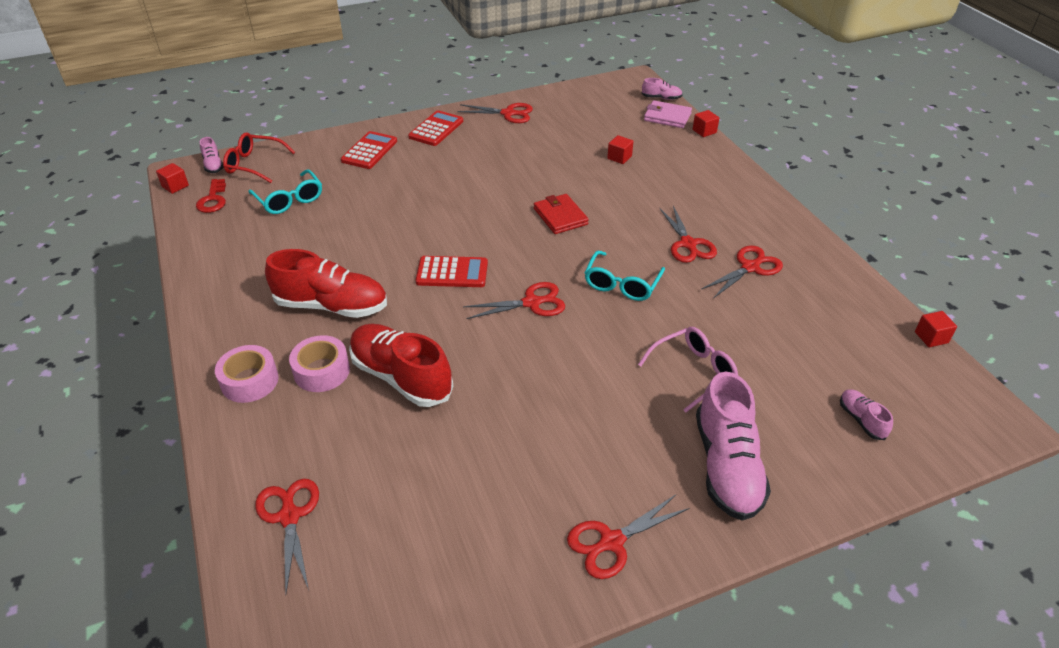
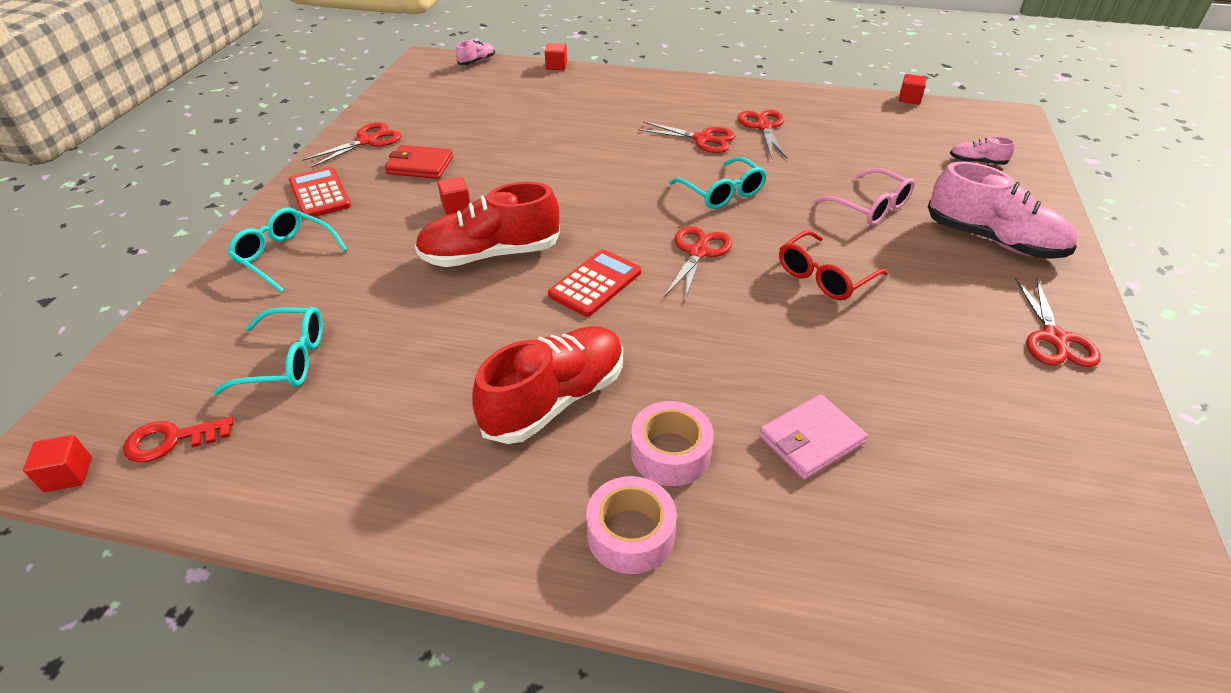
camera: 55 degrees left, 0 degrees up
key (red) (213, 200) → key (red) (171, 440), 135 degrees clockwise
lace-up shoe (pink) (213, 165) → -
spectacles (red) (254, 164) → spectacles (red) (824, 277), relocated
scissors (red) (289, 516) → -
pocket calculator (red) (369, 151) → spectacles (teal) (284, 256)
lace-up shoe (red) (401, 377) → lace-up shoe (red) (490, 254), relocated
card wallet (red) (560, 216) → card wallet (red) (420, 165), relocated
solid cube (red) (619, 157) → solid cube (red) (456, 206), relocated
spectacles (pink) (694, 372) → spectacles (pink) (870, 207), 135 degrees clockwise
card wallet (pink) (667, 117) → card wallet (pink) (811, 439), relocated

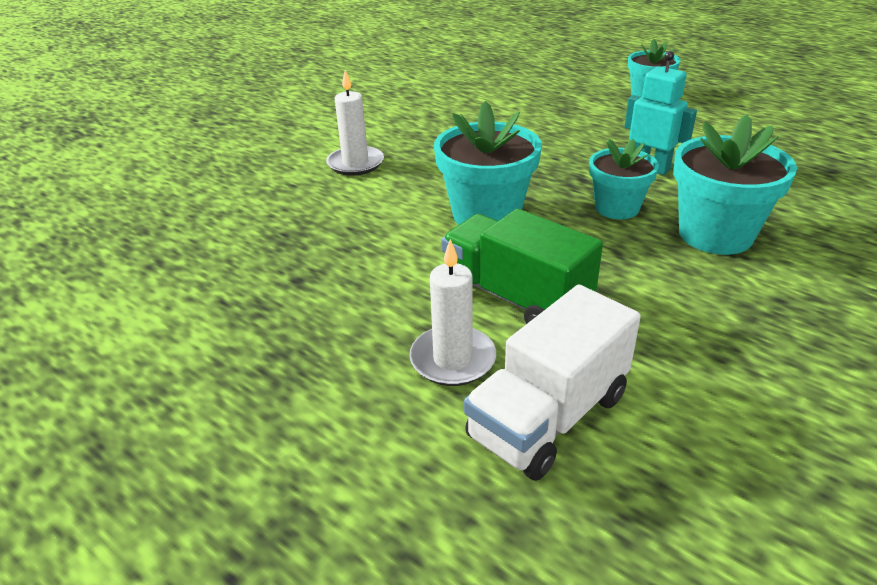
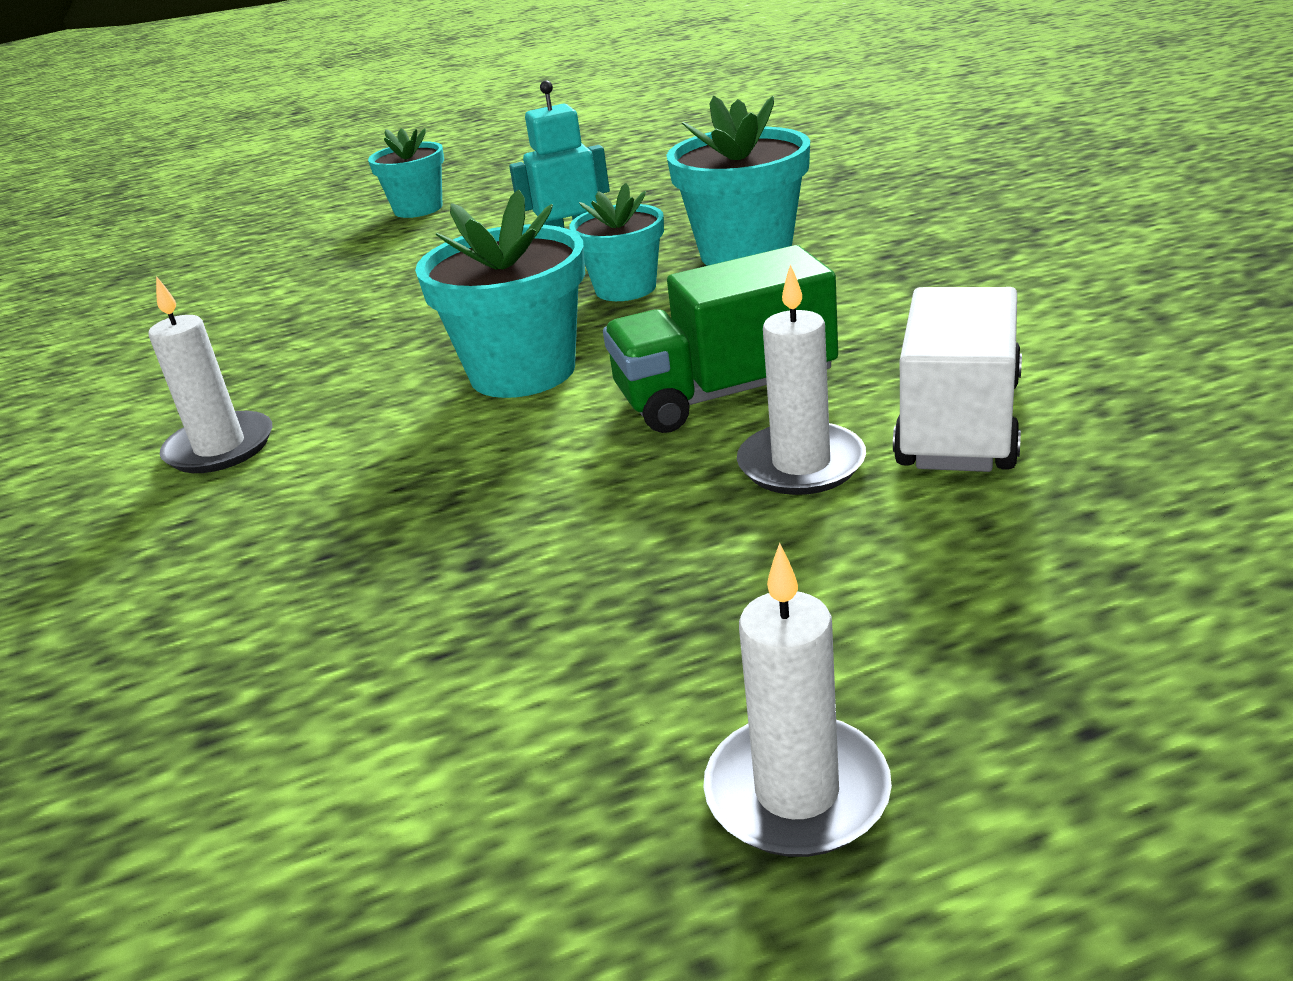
camera: 55 degrees left, 5 degrees down
truck (pure white) (549, 417) → truck (pure white) (958, 424), 150 degrees counterclockwise
- → wax candle (pure white) (797, 792)

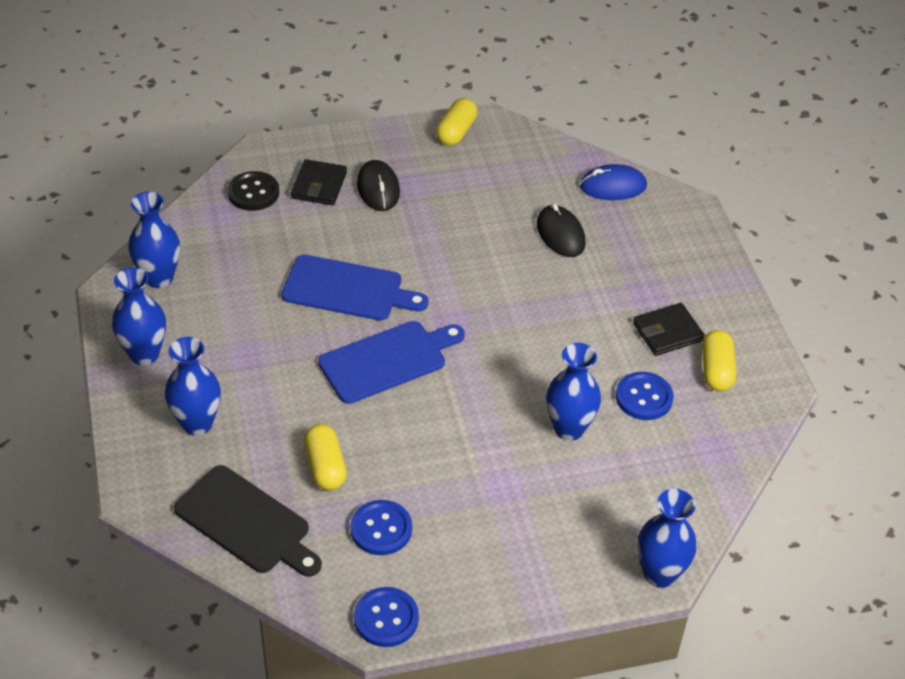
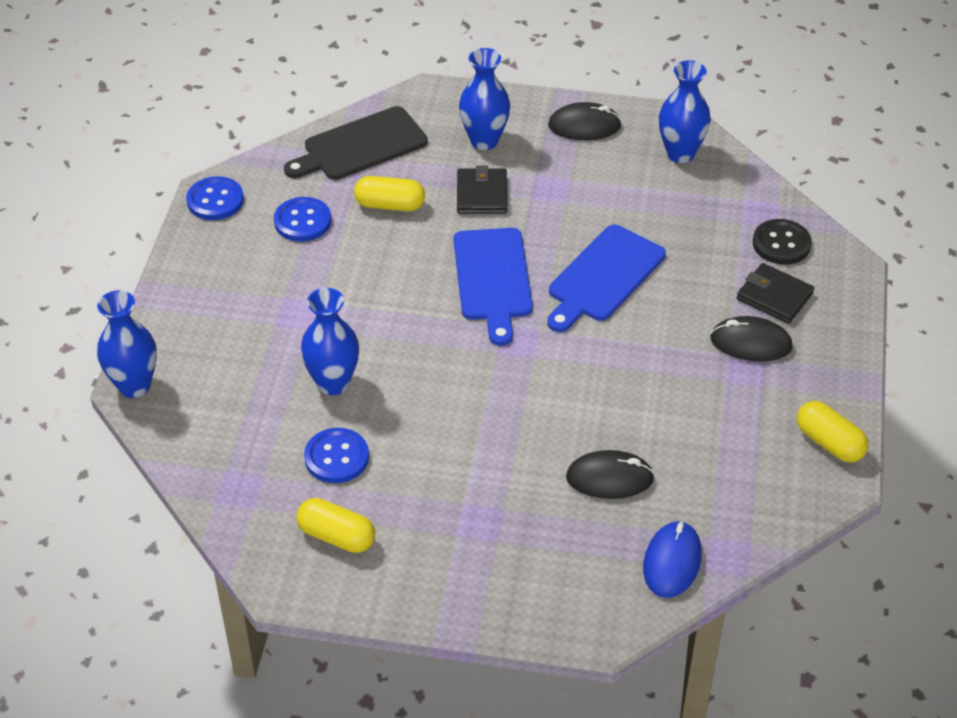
camera: 115 degrees right, 0 degrees up
vase (cobalt) (144, 354) → computer mouse (jet-black) (584, 126)
card wallet (jet-black) (667, 332) → card wallet (jet-black) (481, 194), relocated

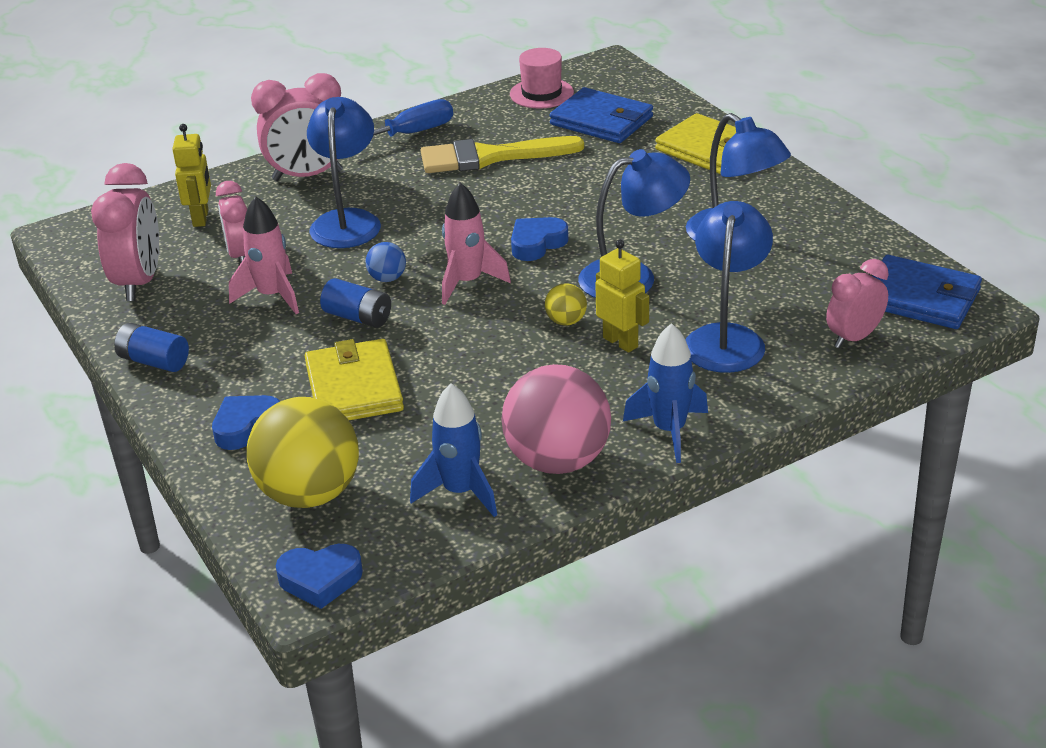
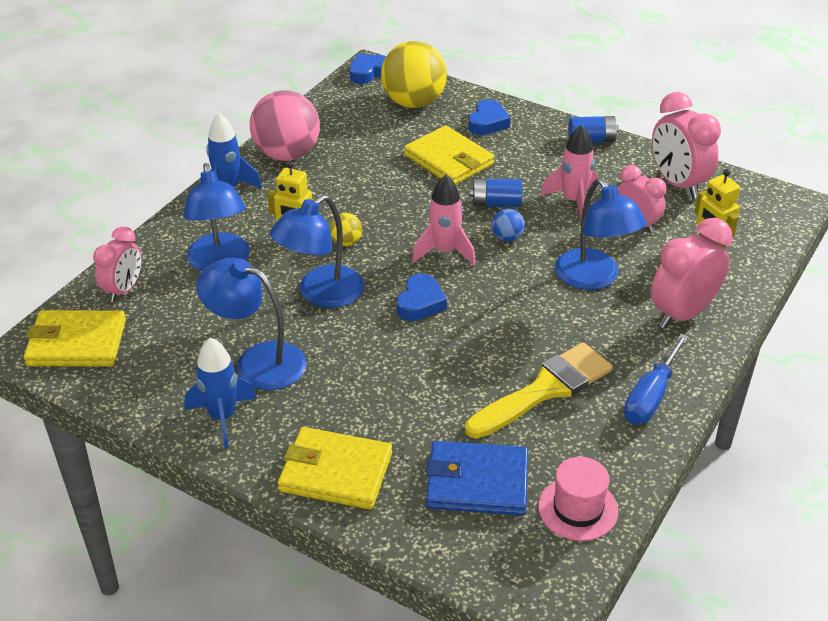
camera: 150 degrees right, 5 degrees up
rocket (cobalt) (460, 492) → rocket (cobalt) (222, 417), relocated
card wallet (cobalt) (920, 298) → card wallet (yellow) (76, 343)

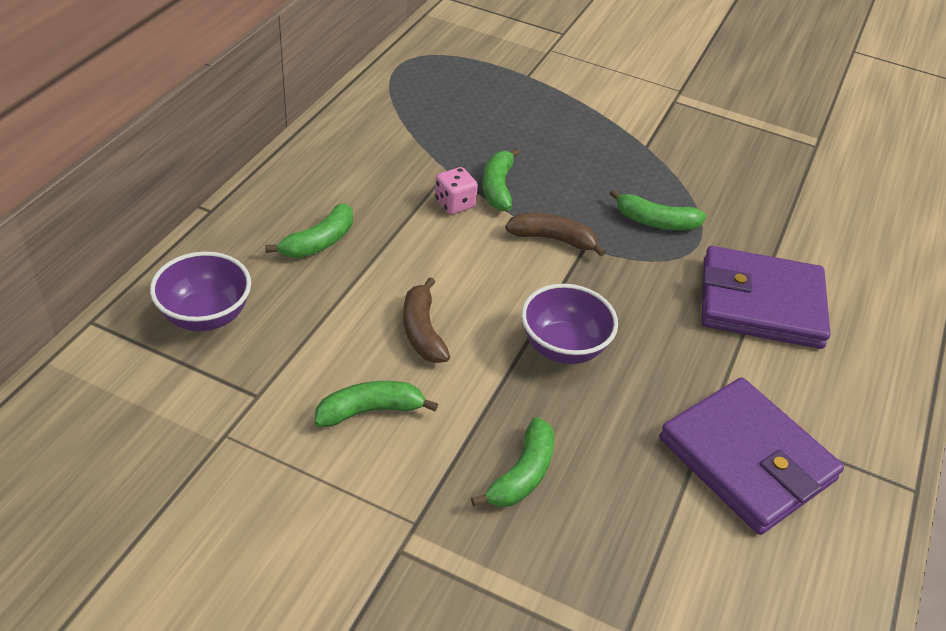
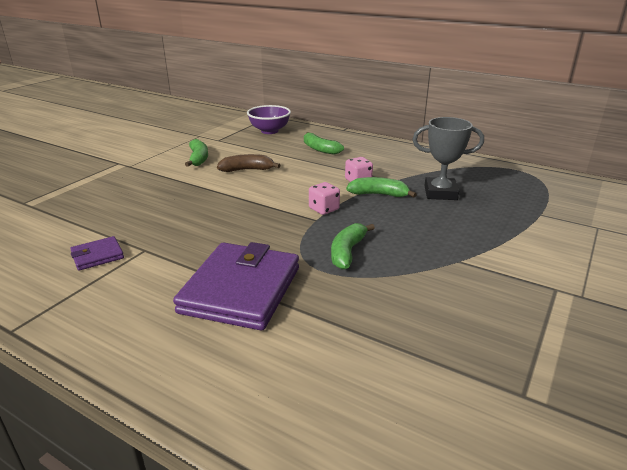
camera: 100 degrees right, 15 degrees down
banana (leaf-green) (522, 474) → -
banana (dark brown) (553, 239) → game die (pink) (324, 209)
bowl (violet) (563, 347) → -
card wallet (violet) (746, 459) → card wallet (violet) (97, 256), x0.46
- → prize cup (gray) (440, 193)

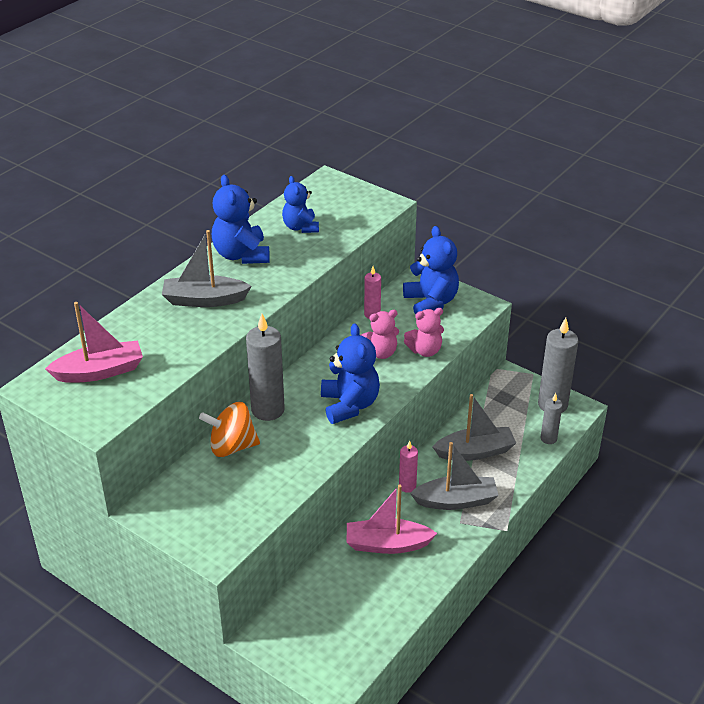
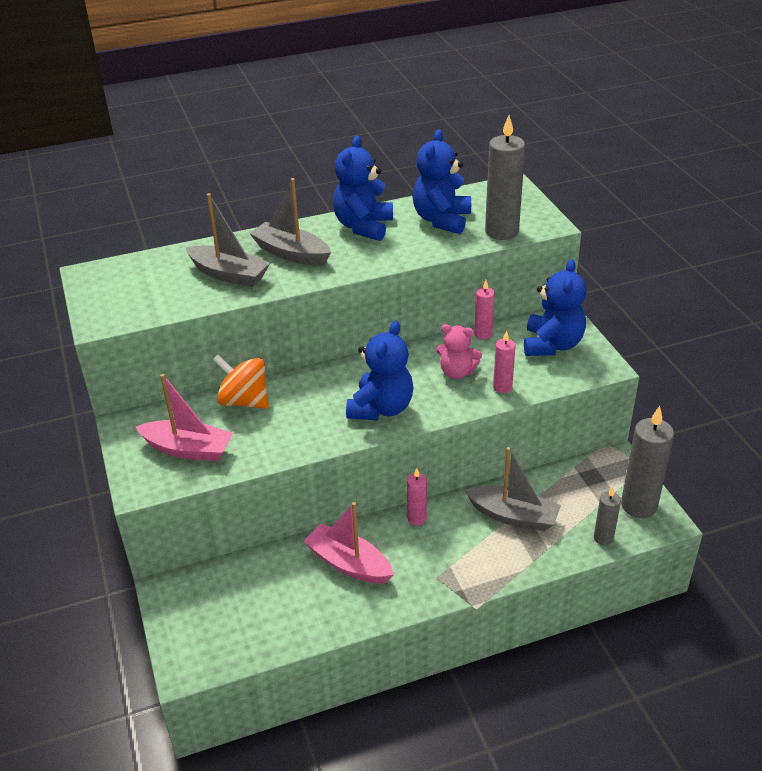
camera: 35 degrees right, 0 degrees up
toy boat (pink) (99, 371) → toy boat (pink) (188, 449), relocated
wax candle (gray) (268, 410) → wax candle (gray) (501, 232), relocated
teddy (cobalt) (300, 227) → teddy (cobalt) (441, 220), x1.51
teddy (pink) (425, 350) → wax candle (pink) (502, 387)
toy boat (gray) (456, 501) → toy boat (gray) (229, 275), relocated

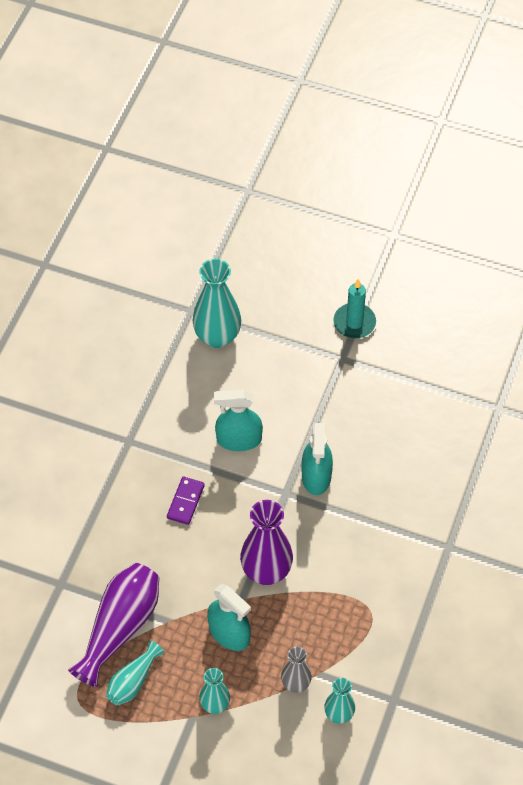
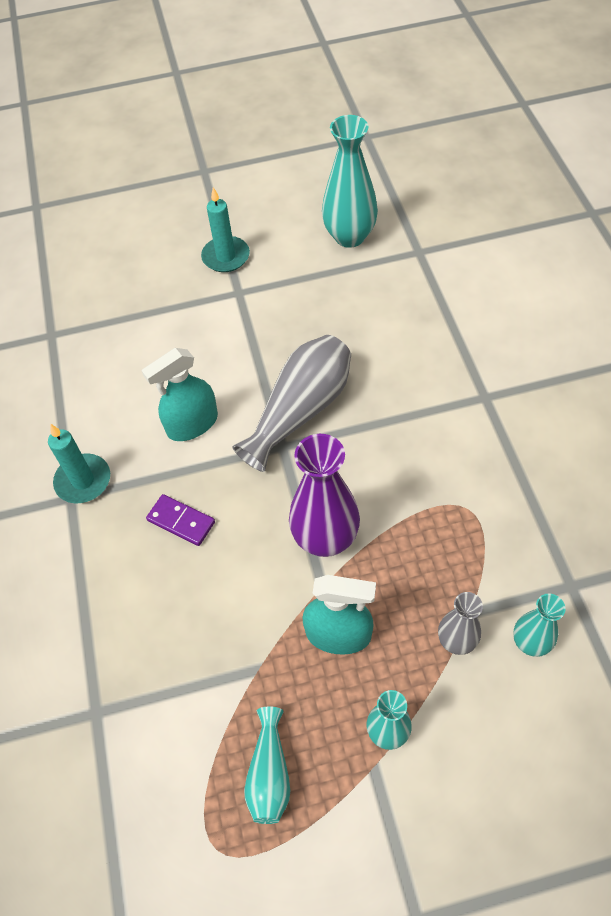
camera: 30 degrees left, 0 degrees up
vase (violet) (120, 627) → -
domino (violet) (186, 502) → domino (violet) (181, 521), 45 degrees counterclockwise
vase (teal) (217, 336) → vase (teal) (349, 236), relocated
sprayer (teal) (316, 476) → vase (gray) (300, 411)
- → wax candle (teal) (83, 481)

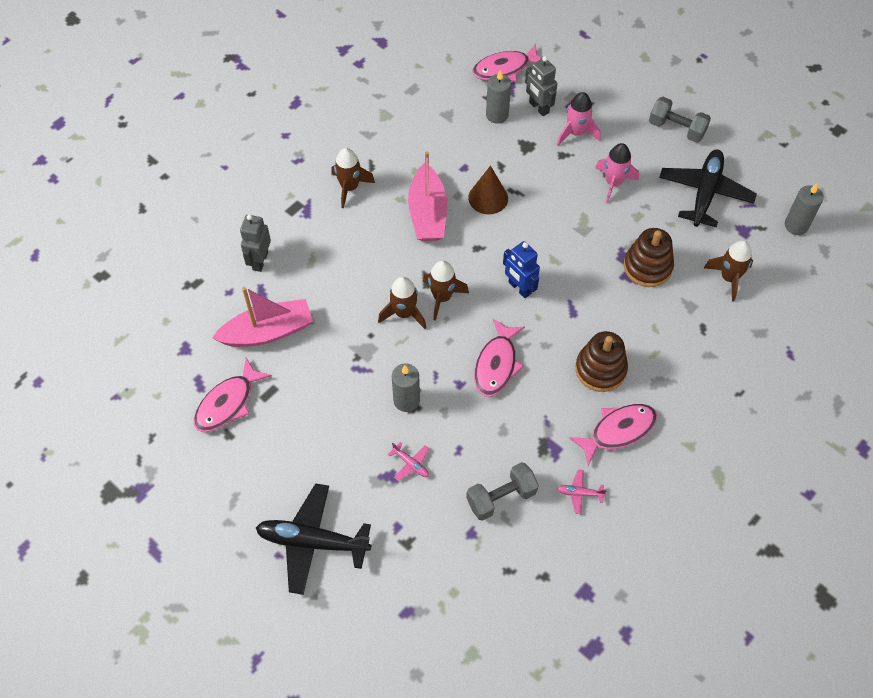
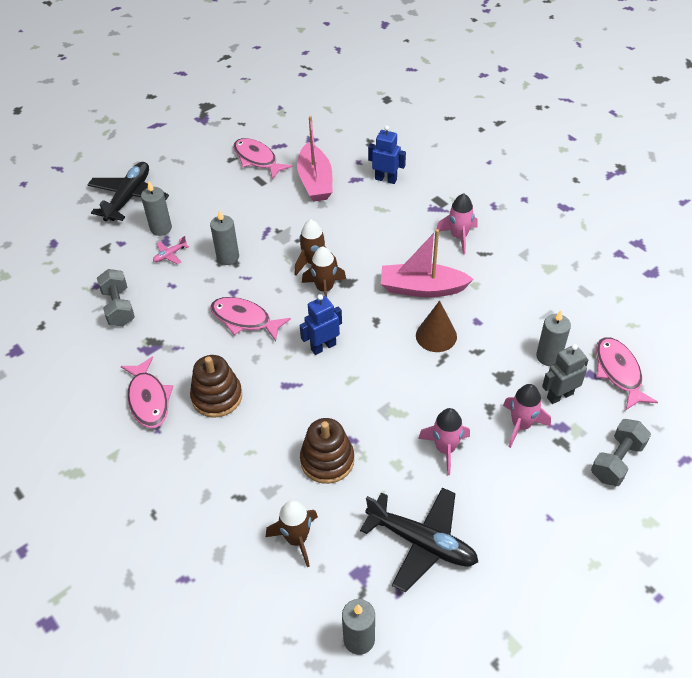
camera: 100 degrees right, 10 degrees down
robot figure (gray) (260, 261) → robot figure (cobalt) (386, 179)
rocket (dark brown) (350, 187) → rocket (pink) (458, 237)
plane (pink) (579, 493) → -
dumbbell (gray) (676, 129) → dumbbell (gray) (617, 461), relocated
- → wax candle (gray) (161, 228)

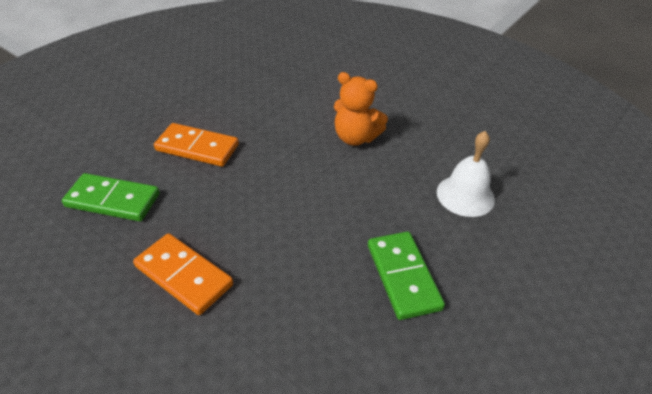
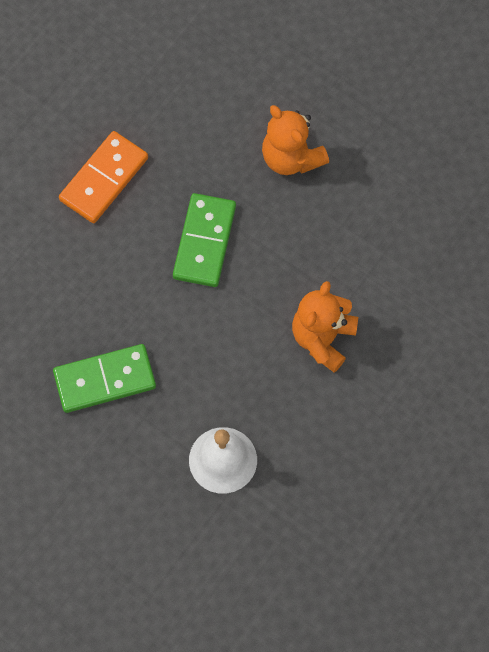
camera: 90 degrees right, 25 degrees up
domino (leaf-green) (113, 200) → domino (leaf-green) (204, 242), relocated
domino (bright orange) (197, 148) → teddy (bright orange) (291, 157)

